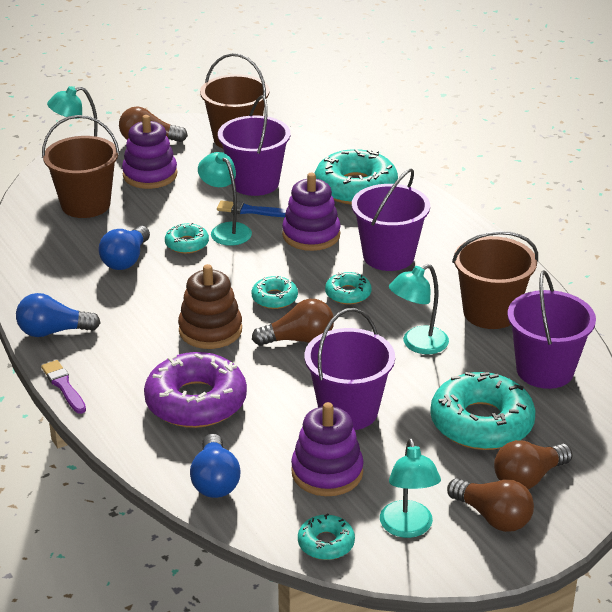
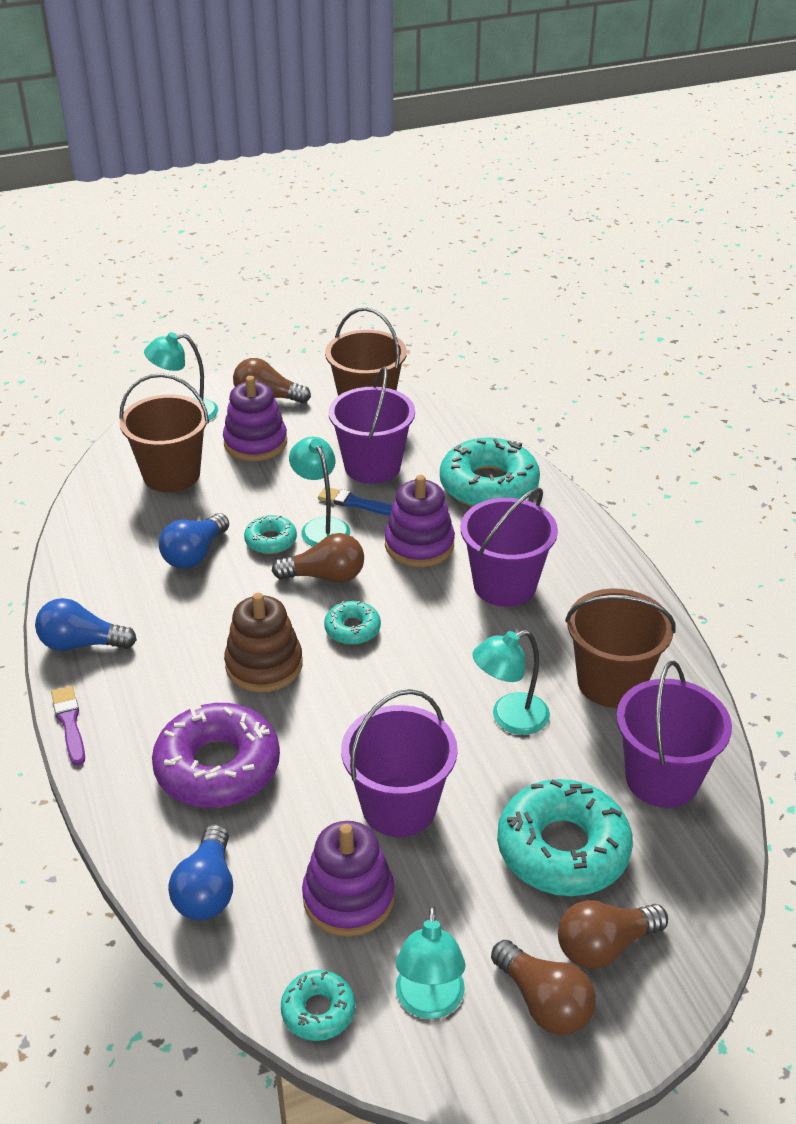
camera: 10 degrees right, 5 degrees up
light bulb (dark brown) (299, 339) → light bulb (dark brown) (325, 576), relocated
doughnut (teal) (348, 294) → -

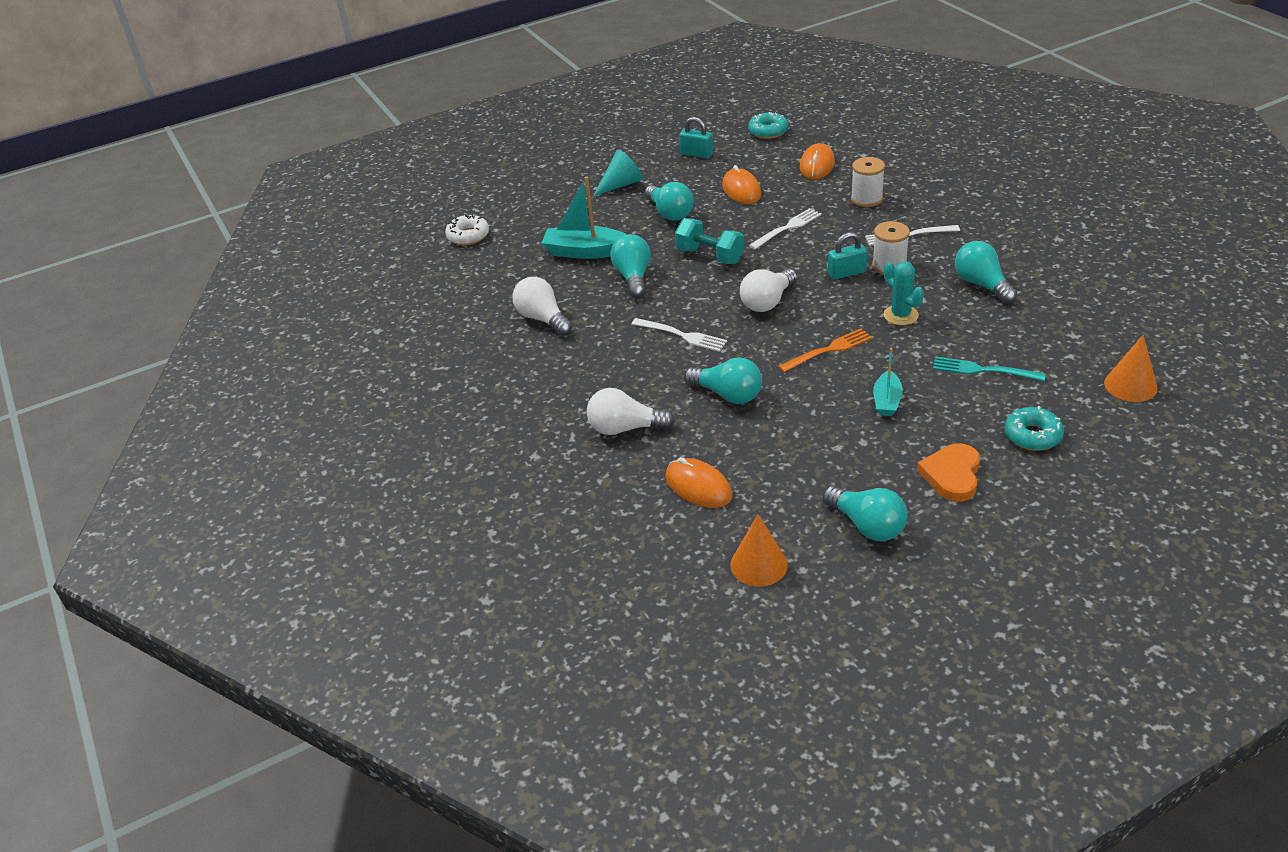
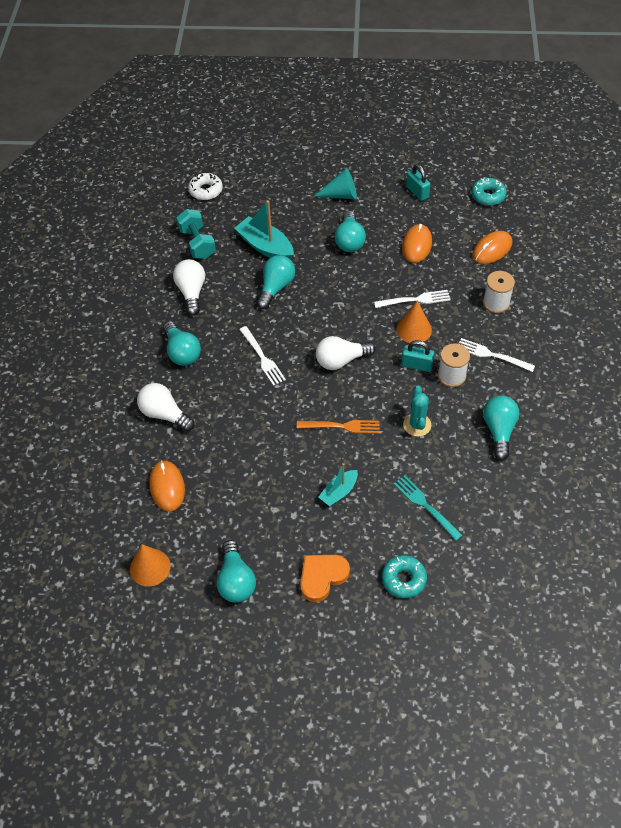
camera: 30 degrees right, 15 degrees up
dumbbell (teal) (710, 256) → dumbbell (teal) (197, 243), relocated
light bulb (teal) (728, 395) → light bulb (teal) (182, 352), relocated
cone shape (bright orange) (1130, 385) → cone shape (bright orange) (414, 329), relocated

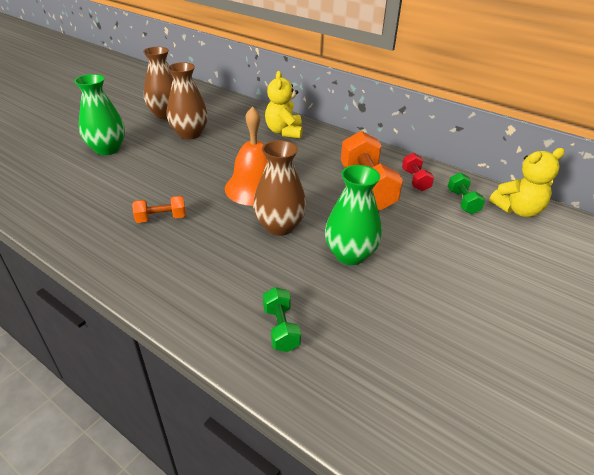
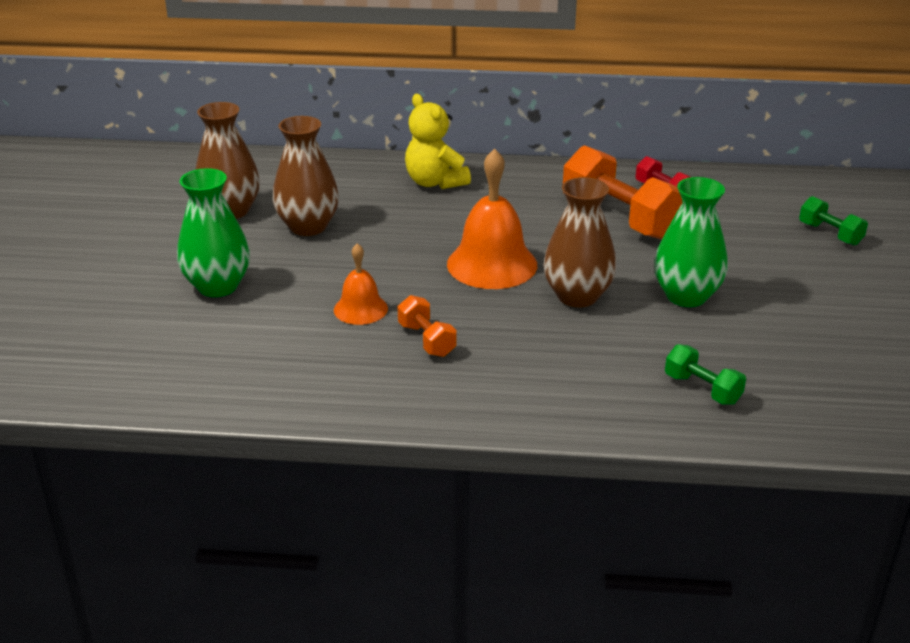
camera: 30 degrees left, 5 degrees down
dumbbell (bright orange) (161, 218) → dumbbell (bright orange) (426, 340), 75 degrees counterclockwise
dumbbell (leaf-green) (462, 202) → dumbbell (leaf-green) (830, 234), relocated
teddy (yellow) (518, 210) → -
- → bell (bright orange) (360, 309)

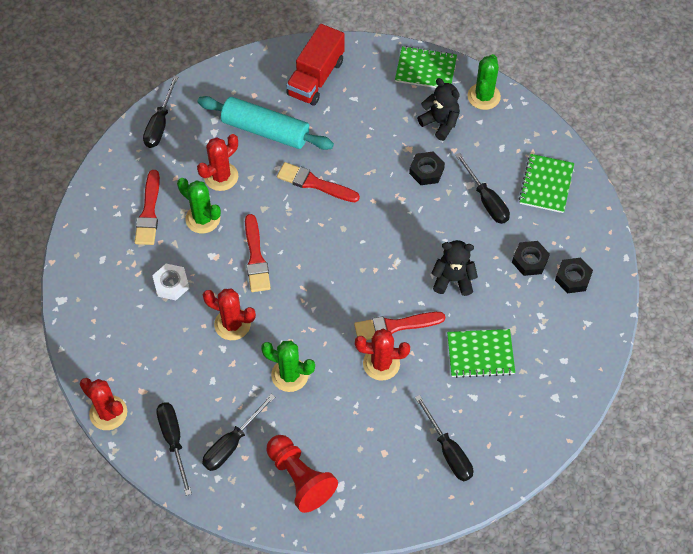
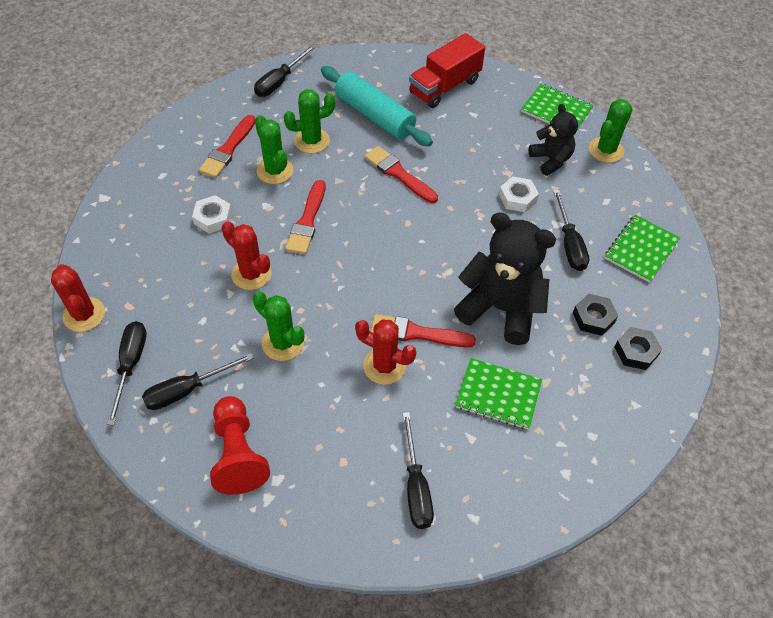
camera: 20 degrees right, 5 degrees down
cactus (red) (221, 176) → cactus (leaf-green) (312, 141)
nut (jet-black) (426, 171) → nut (pure white) (517, 198)
teddy (jet-black) (453, 279) → teddy (jet-black) (500, 308), x1.73

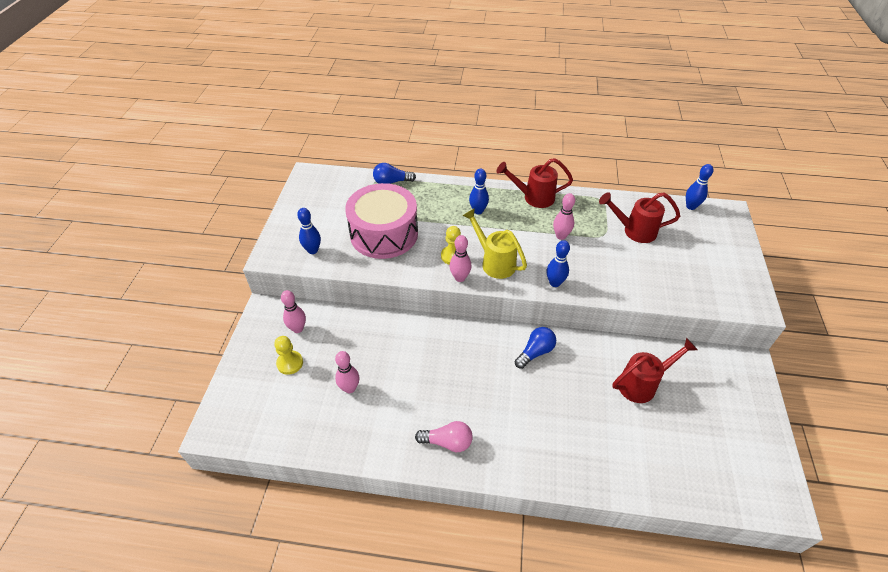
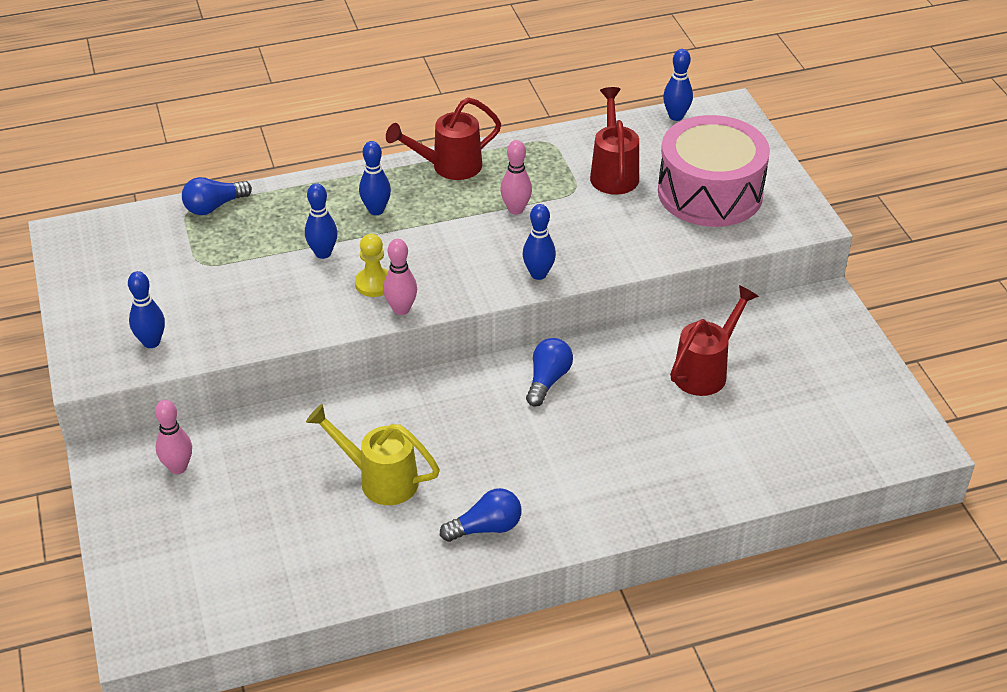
camera: 25 degrees left, 5 degrees down
chess pawn (yellow) (290, 363) → -
bowling pin (pink) (349, 388) → -
drum (pink) (384, 234) → drum (pink) (710, 193), relocated
light bulb (pink) (447, 442) → light bulb (cobalt) (486, 528)
sprinkling can (yellow) (494, 262) → sprinkling can (yellow) (379, 479), relocated
sprinkling can (red) (634, 231) → sprinkling can (red) (613, 172), 105 degrees clockwise
- → bowling pin (cobalt) (323, 253)

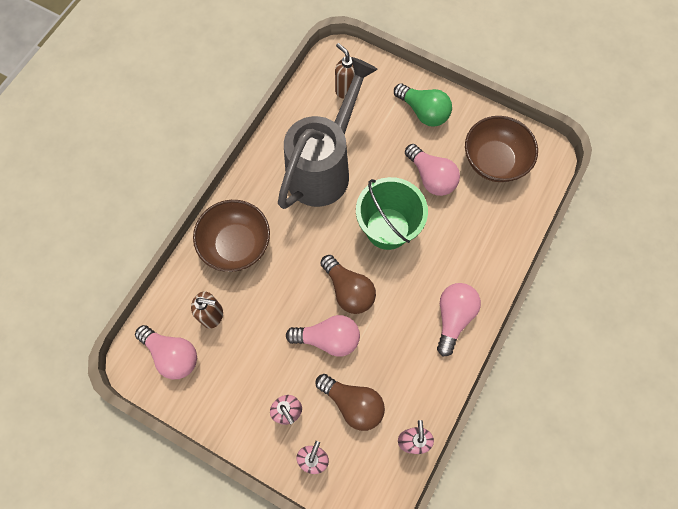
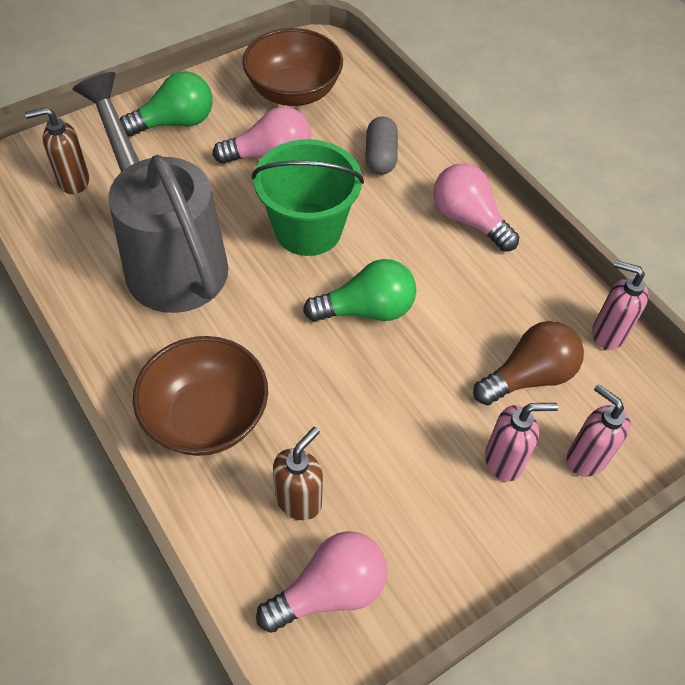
camera: 65 degrees left, 15 degrees down
light bulb (pink) (328, 338) → -
light bulb (dark brown) (348, 290) → light bulb (leaf-green) (366, 310)
- → capsule (gray) (380, 156)

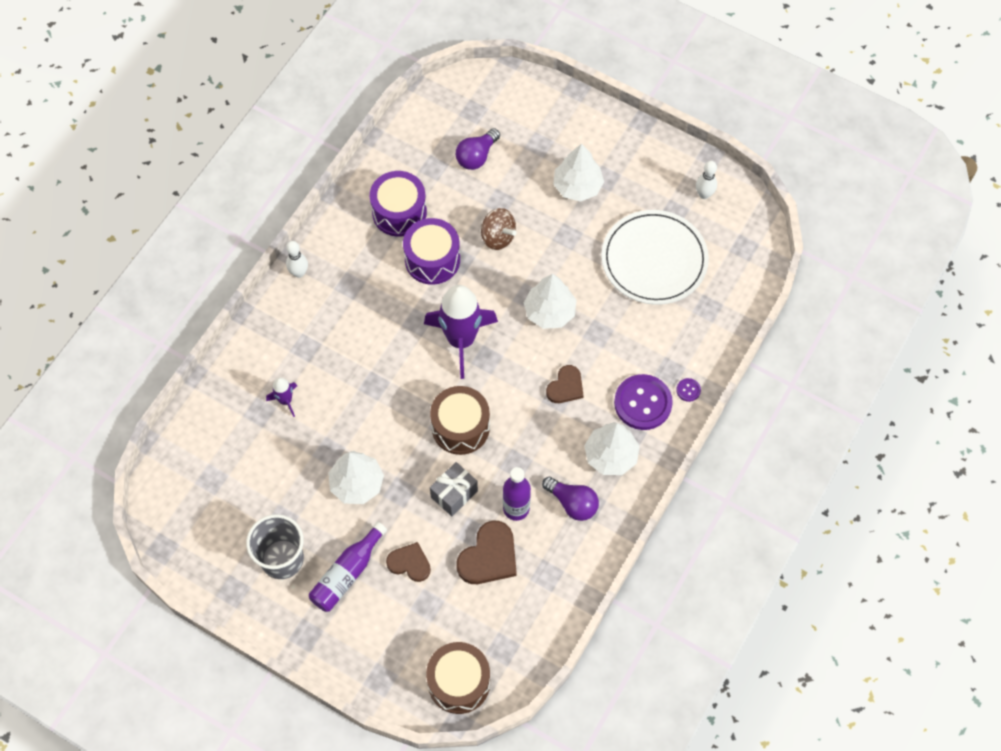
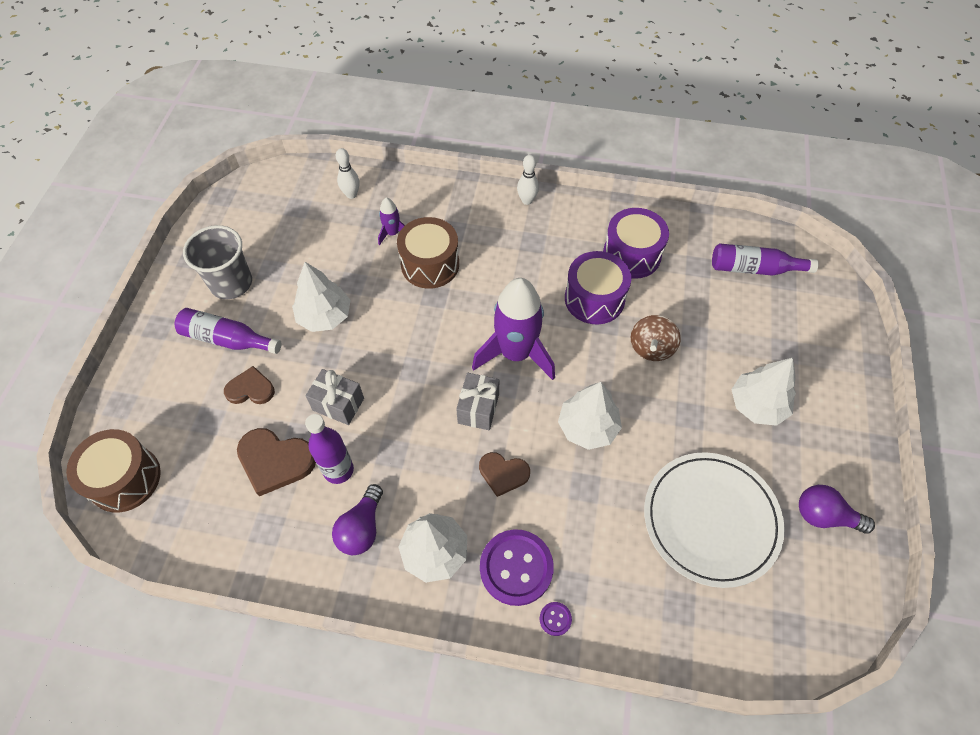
camera: 70 degrees right, 5 degrees down
heart (dark brown) (409, 563) → heart (dark brown) (250, 389), 90 degrees counterclockwise
drum (dark brown) (460, 427) → drum (dark brown) (430, 264), relocated
light bulb (violet) (477, 156) → light bulb (violet) (824, 516), relocated
bowling pin (pure white) (704, 194) → bowling pin (pure white) (351, 194), relocated
- → gift (gray) (478, 408)
- → flask (violet) (754, 269)

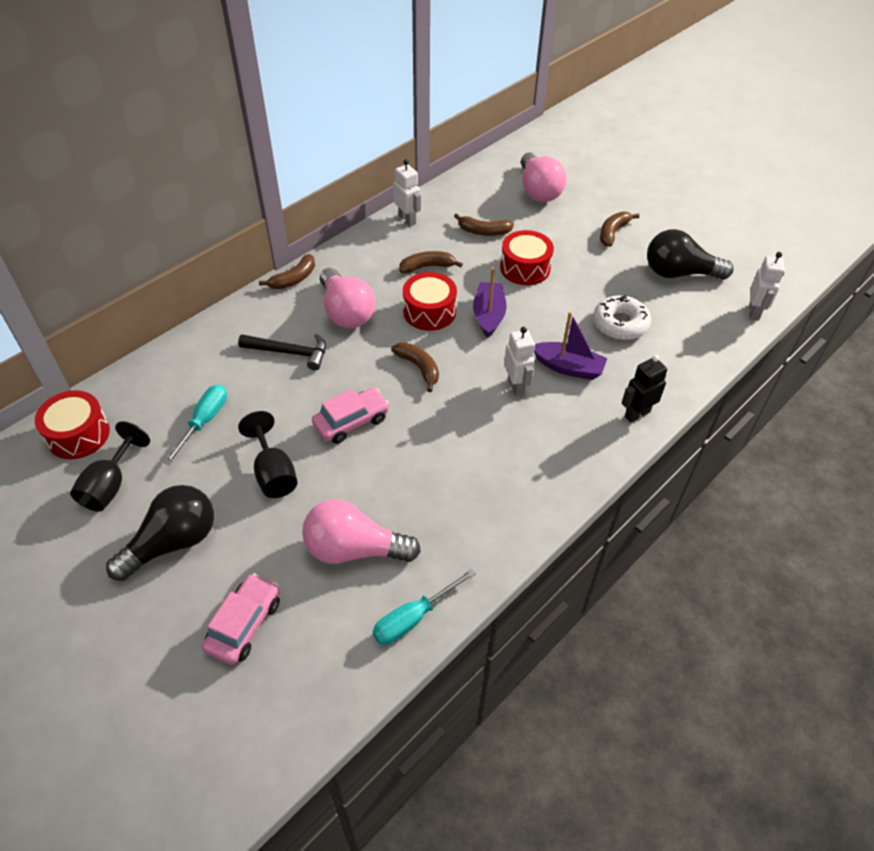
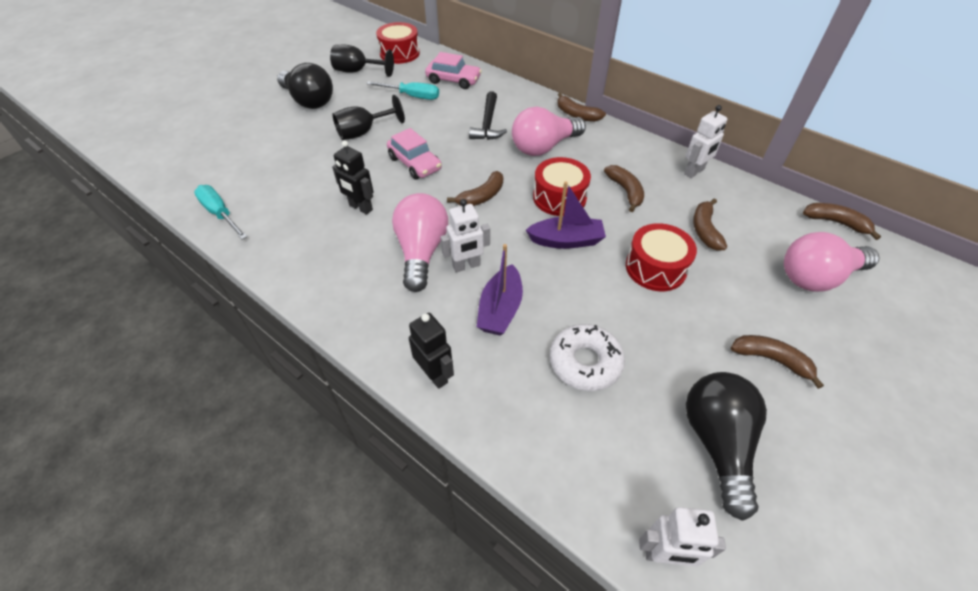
camera: 85 degrees right, 0 degrees up
automobile (pink) (244, 624) → automobile (pink) (453, 80), relocated
light bulb (pink) (354, 549) → light bulb (pink) (421, 251), relocated
- → robot figure (jet-black) (360, 208)
- → banana (dark brown) (835, 222)

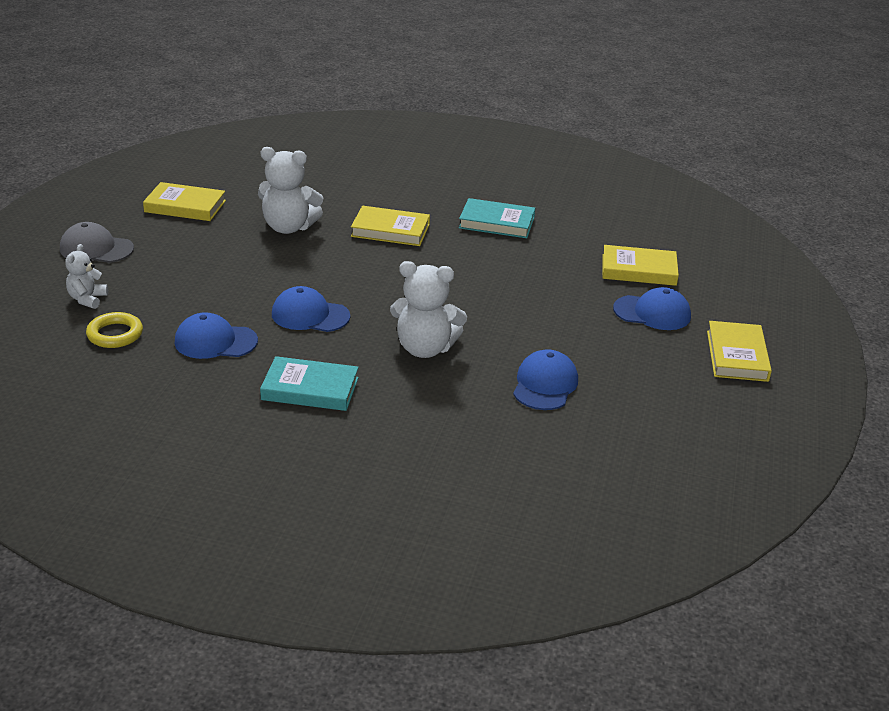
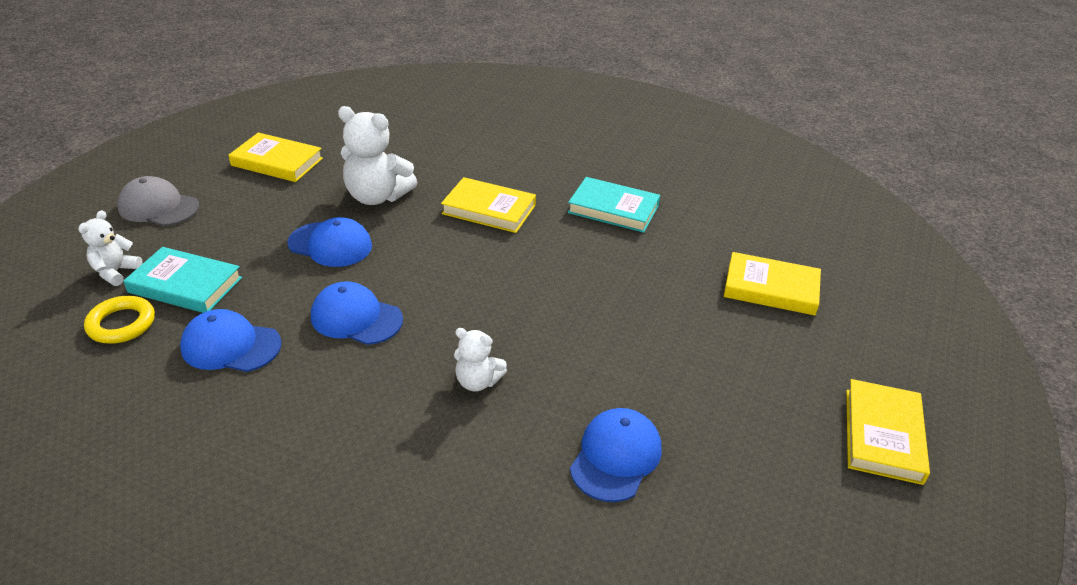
camera: 10 degrees right, 5 degrees up
hardback (teal) (310, 389) → hardback (teal) (185, 285), relocated
teddy (pure white) (425, 348) → teddy (pure white) (477, 382), x0.57
cap (cobalt) (652, 313) → cap (cobalt) (330, 245), relocated

